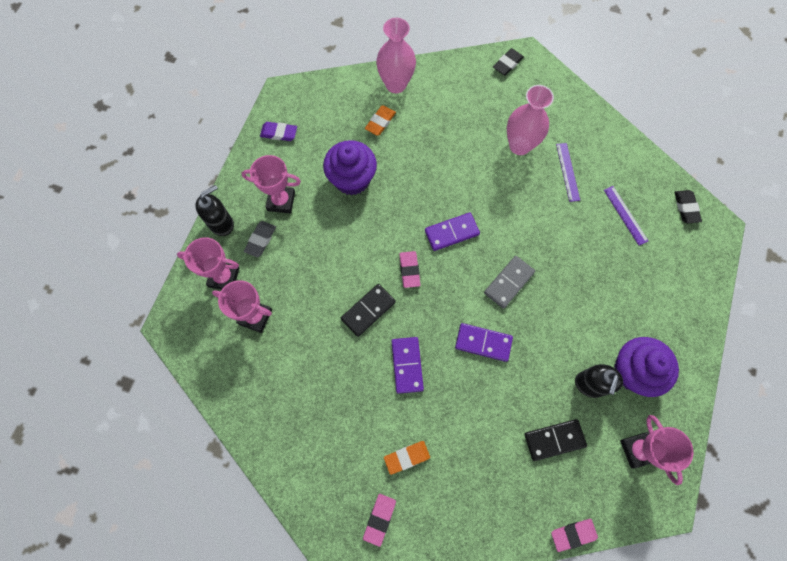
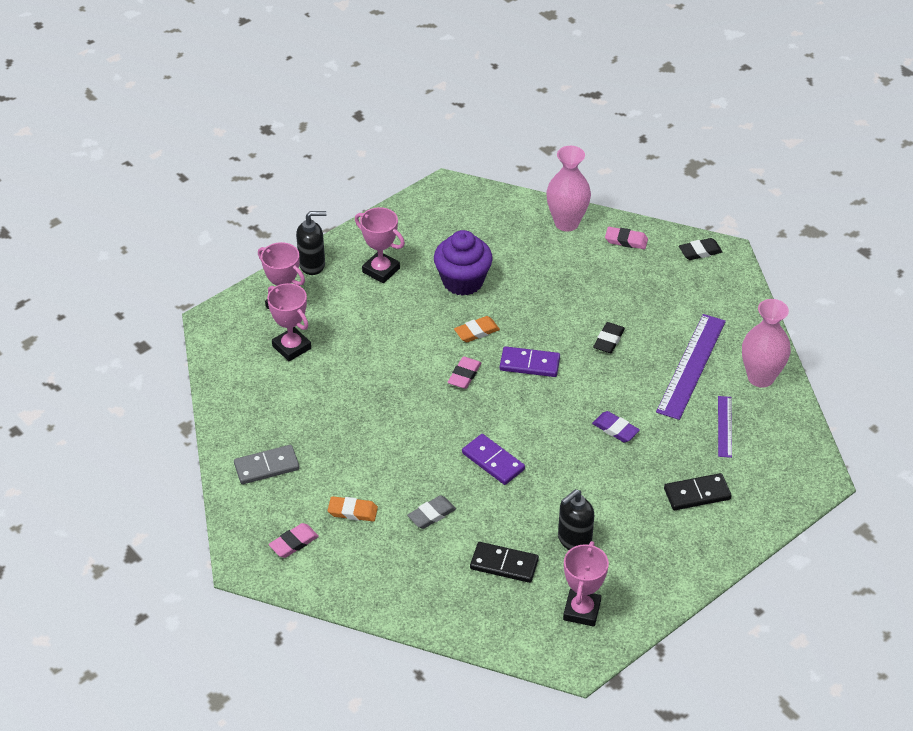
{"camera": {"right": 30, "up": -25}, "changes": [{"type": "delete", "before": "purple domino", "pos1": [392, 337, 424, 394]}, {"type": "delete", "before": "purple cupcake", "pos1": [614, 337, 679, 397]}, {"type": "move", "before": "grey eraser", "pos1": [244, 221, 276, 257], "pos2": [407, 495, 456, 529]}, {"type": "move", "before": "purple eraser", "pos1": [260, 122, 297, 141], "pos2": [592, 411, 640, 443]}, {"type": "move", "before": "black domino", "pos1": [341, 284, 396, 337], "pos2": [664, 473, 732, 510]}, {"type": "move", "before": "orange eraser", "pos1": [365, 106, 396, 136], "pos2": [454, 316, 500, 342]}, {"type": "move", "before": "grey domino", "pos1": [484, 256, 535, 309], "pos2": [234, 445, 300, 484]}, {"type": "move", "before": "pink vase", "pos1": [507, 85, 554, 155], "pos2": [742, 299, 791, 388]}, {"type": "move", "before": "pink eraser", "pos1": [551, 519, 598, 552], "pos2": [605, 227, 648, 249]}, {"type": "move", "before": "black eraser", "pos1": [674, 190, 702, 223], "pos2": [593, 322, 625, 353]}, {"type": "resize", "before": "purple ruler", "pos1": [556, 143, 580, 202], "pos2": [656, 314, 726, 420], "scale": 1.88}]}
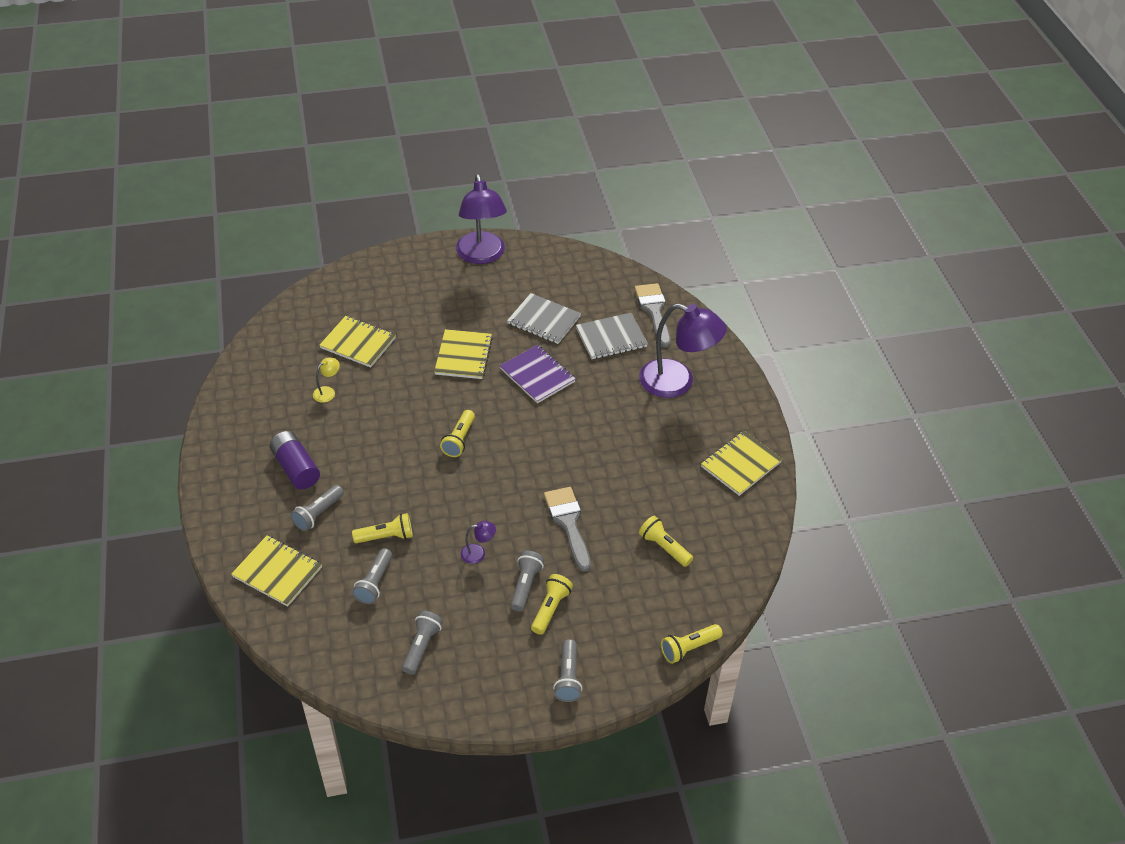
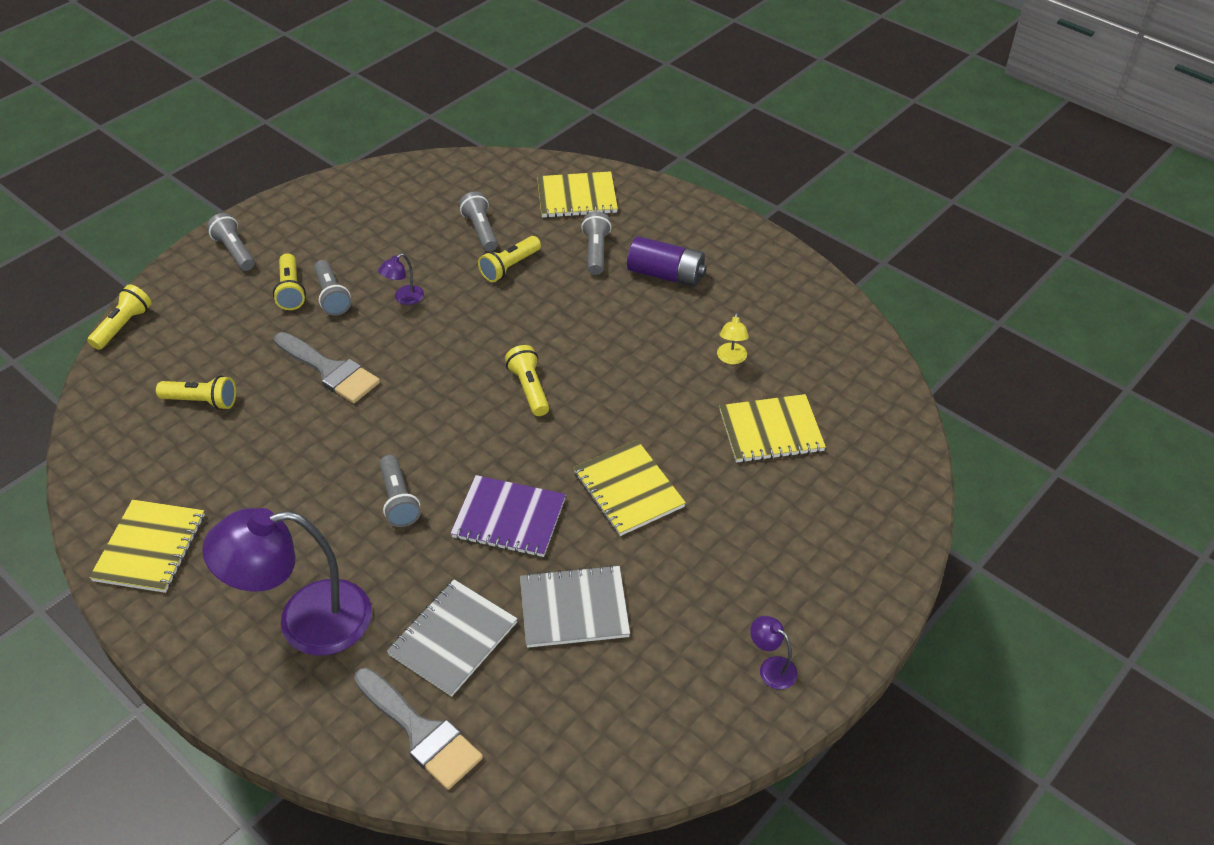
{"camera": {"right": 145, "up": 0}, "changes": [{"type": "move", "before": "grey flashlight", "pos1": [402, 611, 443, 675], "pos2": [379, 455, 421, 527]}, {"type": "resize", "before": "purple lamp", "pos1": [456, 174, 507, 264], "pos2": [750, 616, 797, 689], "scale": 0.4}]}
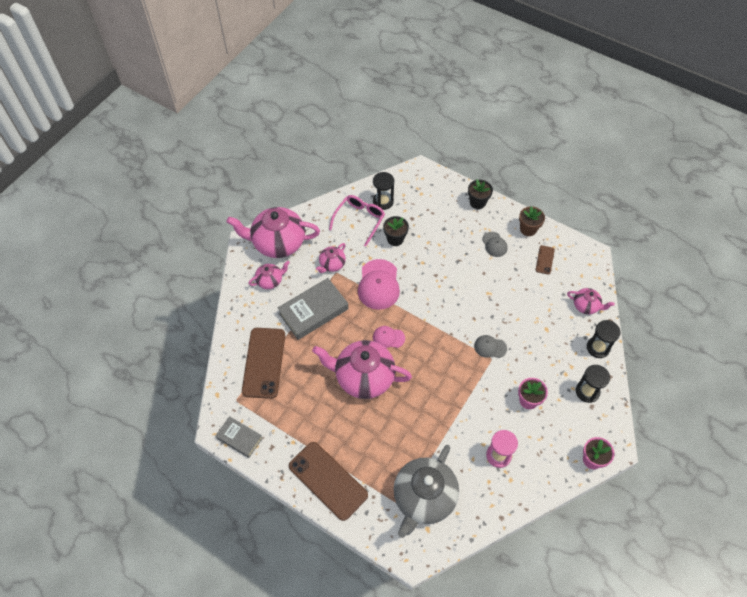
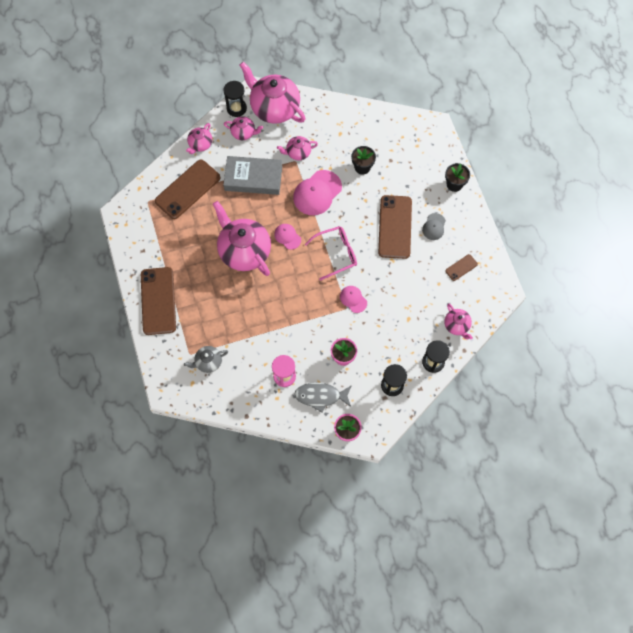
{"camera": {"right": 40, "up": 10}, "changes": [{"type": "delete", "before": "grey book", "pos1": [215, 416, 263, 458]}, {"type": "delete", "before": "brown flower pot", "pos1": [519, 206, 545, 236]}, {"type": "insert", "after": "pink teapot", "pos2": [186, 123, 212, 154]}, {"type": "insert", "after": "grey fish", "pos2": [294, 383, 352, 412]}, {"type": "insert", "after": "brown phone", "pos2": [378, 195, 412, 259]}, {"type": "move", "before": "pink glasses", "pos1": [329, 195, 385, 247], "pos2": [305, 226, 357, 281]}, {"type": "move", "before": "black hourglass", "pos1": [373, 172, 394, 210], "pos2": [224, 81, 247, 117]}, {"type": "recolor", "before": "grey cap", "after": "pink cap", "pos1": [474, 335, 507, 358], "pos2": [340, 286, 367, 313]}, {"type": "resize", "before": "grey teapot", "pos1": [394, 445, 459, 538], "pos2": [184, 346, 228, 373], "scale": 0.49}]}
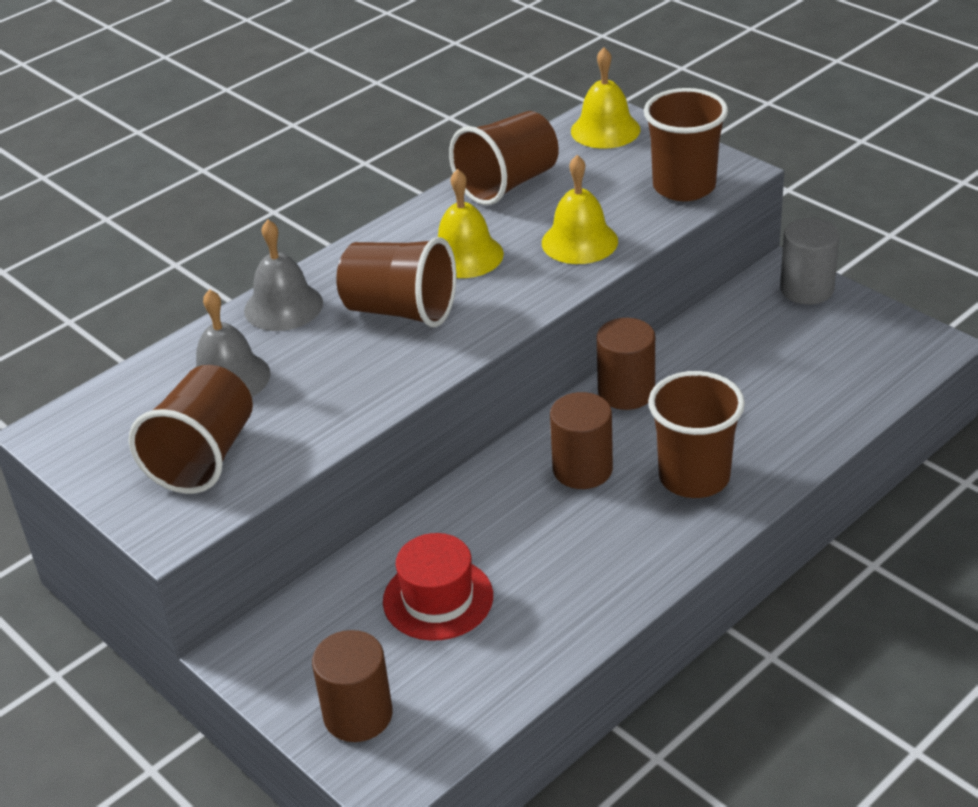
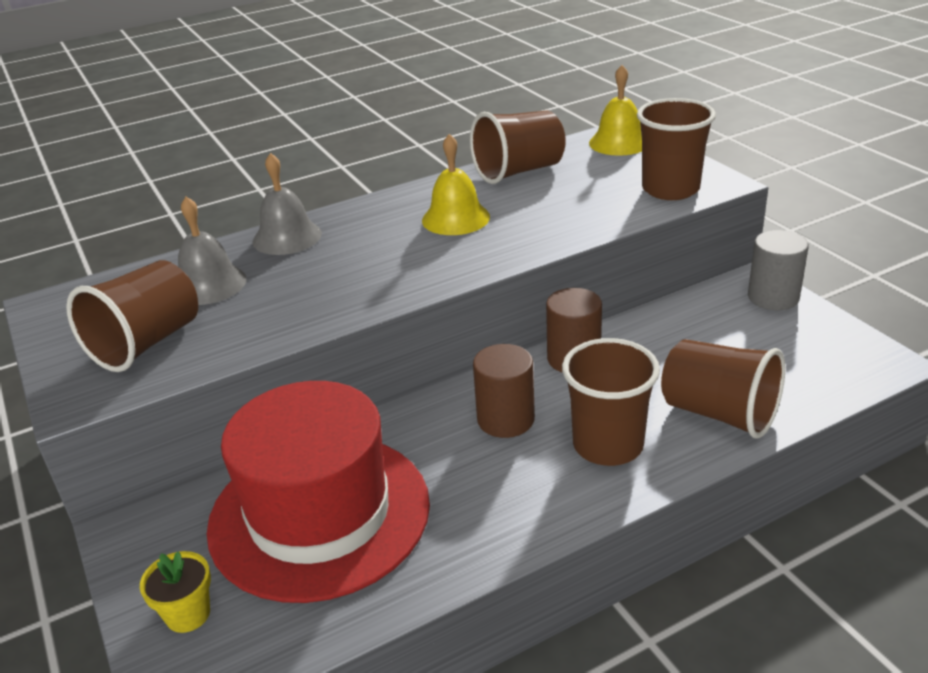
{"camera": {"right": 15, "up": -5}, "changes": [{"type": "delete", "before": "yellow bell", "pos1": [542, 155, 618, 264]}, {"type": "move", "before": "brown cup", "pos1": [336, 237, 456, 327], "pos2": [661, 339, 785, 439]}, {"type": "replace", "before": "brown cylinder", "after": "yellow flower pot", "pos1": [312, 630, 393, 742], "pos2": [140, 551, 211, 633]}, {"type": "resize", "before": "red hat", "pos1": [383, 533, 493, 641], "pos2": [207, 381, 430, 603], "scale": 2.04}]}
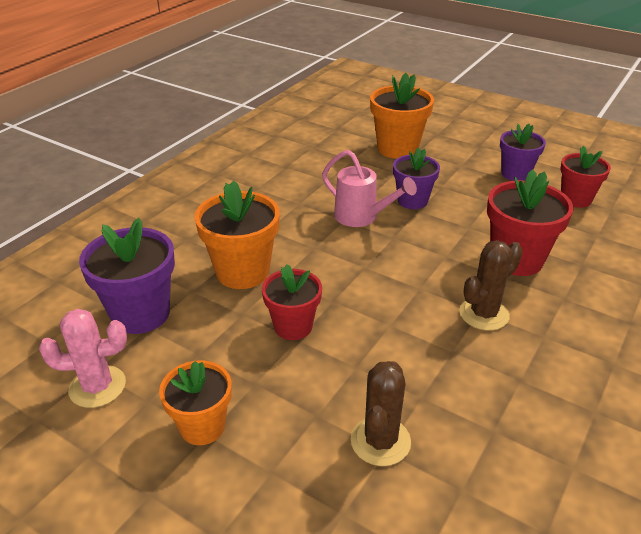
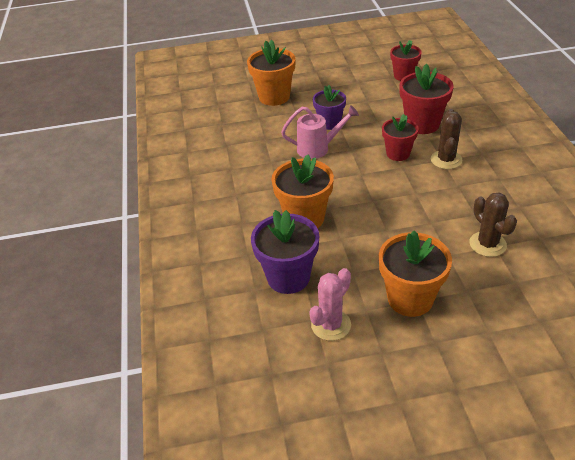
{"camera": {"right": -40, "up": 5}, "changes": [{"type": "delete", "before": "purple flower pot", "pos1": [500, 124, 546, 181]}, {"type": "move", "before": "red flower pot", "pos1": [262, 264, 322, 340], "pos2": [382, 114, 419, 161]}, {"type": "resize", "before": "orange flower pot", "pos1": [159, 360, 232, 445], "pos2": [379, 231, 452, 317], "scale": 1.52}]}
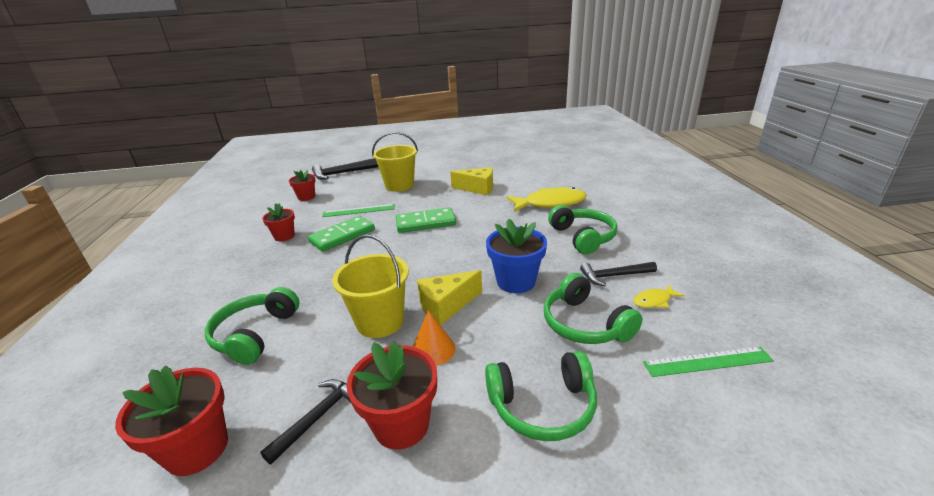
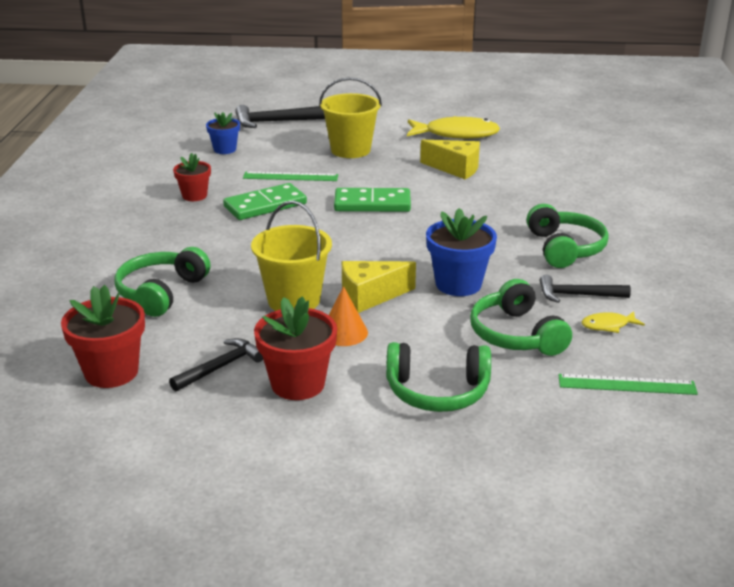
{"camera": {"right": 10, "up": 0}, "changes": [{"type": "move", "before": "yellow fish", "pos1": [507, 187, 587, 212], "pos2": [407, 116, 500, 139]}, {"type": "recolor", "before": "red flower pot", "after": "blue flower pot", "pos1": [289, 170, 316, 201], "pos2": [206, 112, 240, 154]}]}
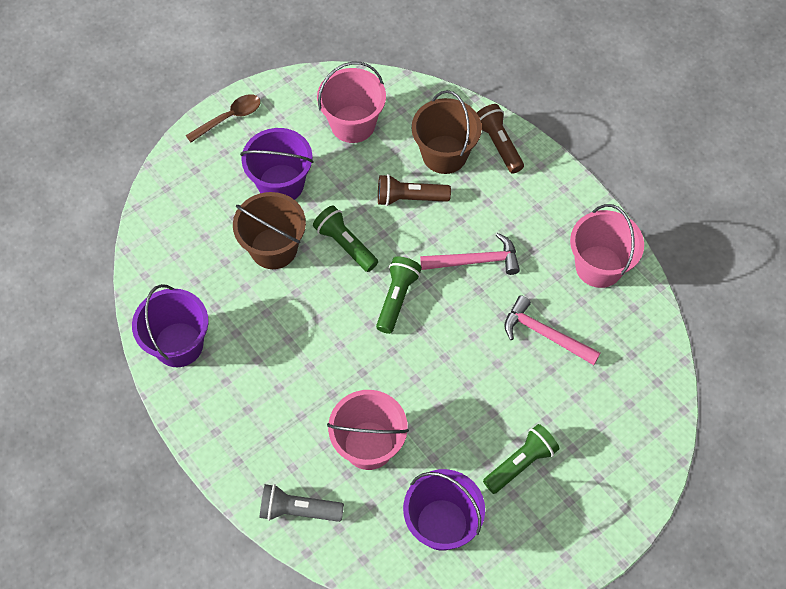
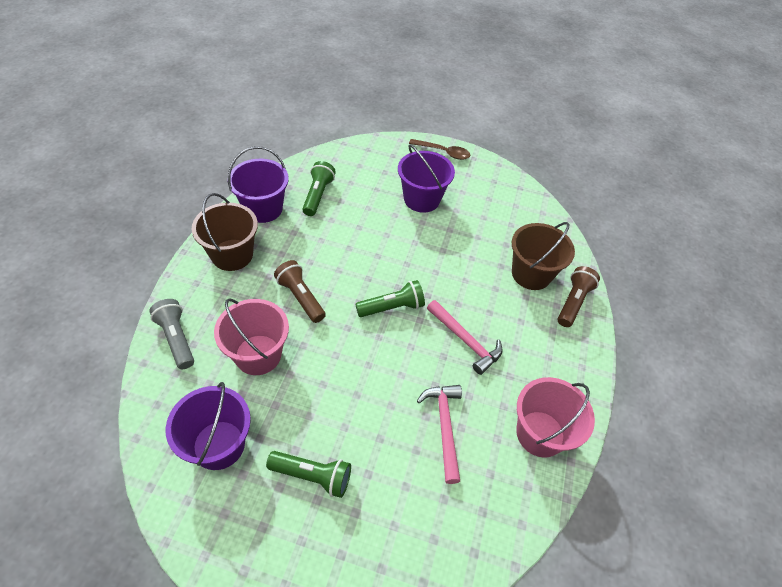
{"camera": {"right": 50, "up": -10}, "changes": [{"type": "delete", "before": "pink bucket", "pos1": [317, 62, 386, 143]}, {"type": "move", "before": "brown bucket", "pos1": [233, 192, 306, 269], "pos2": [192, 193, 258, 271]}, {"type": "move", "before": "green flashlight", "pos1": [313, 205, 378, 272], "pos2": [302, 161, 336, 216]}, {"type": "move", "before": "brown flashlight", "pos1": [378, 174, 451, 206], "pos2": [274, 260, 326, 323]}]}
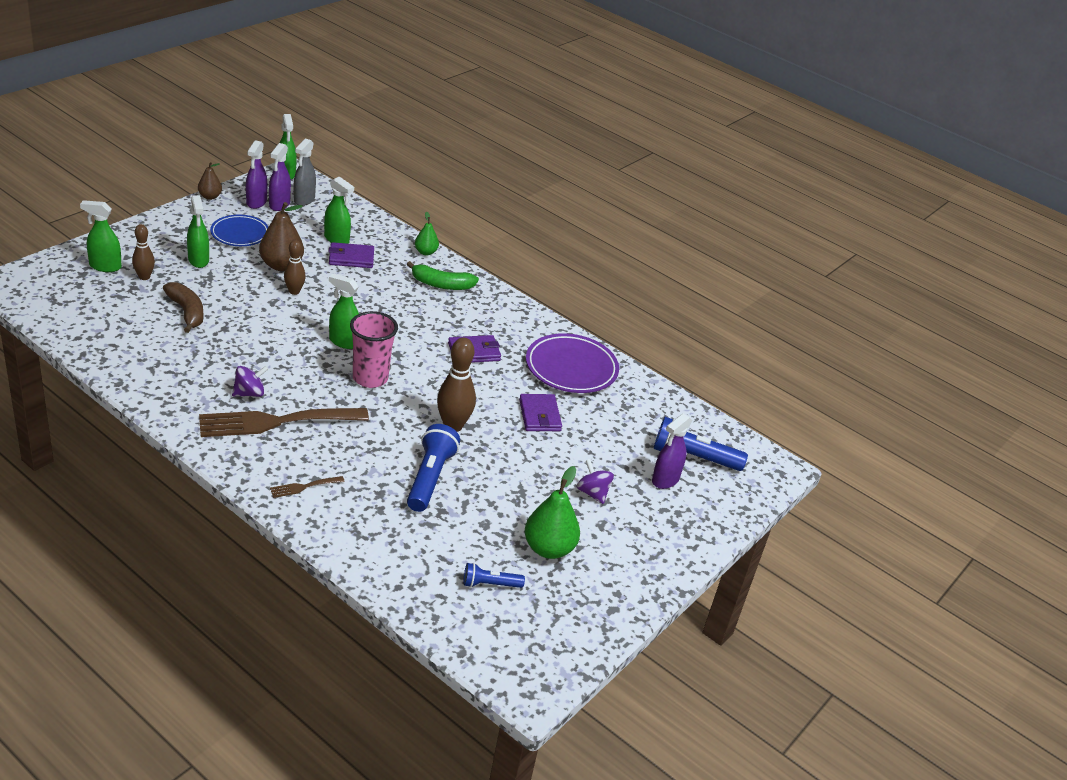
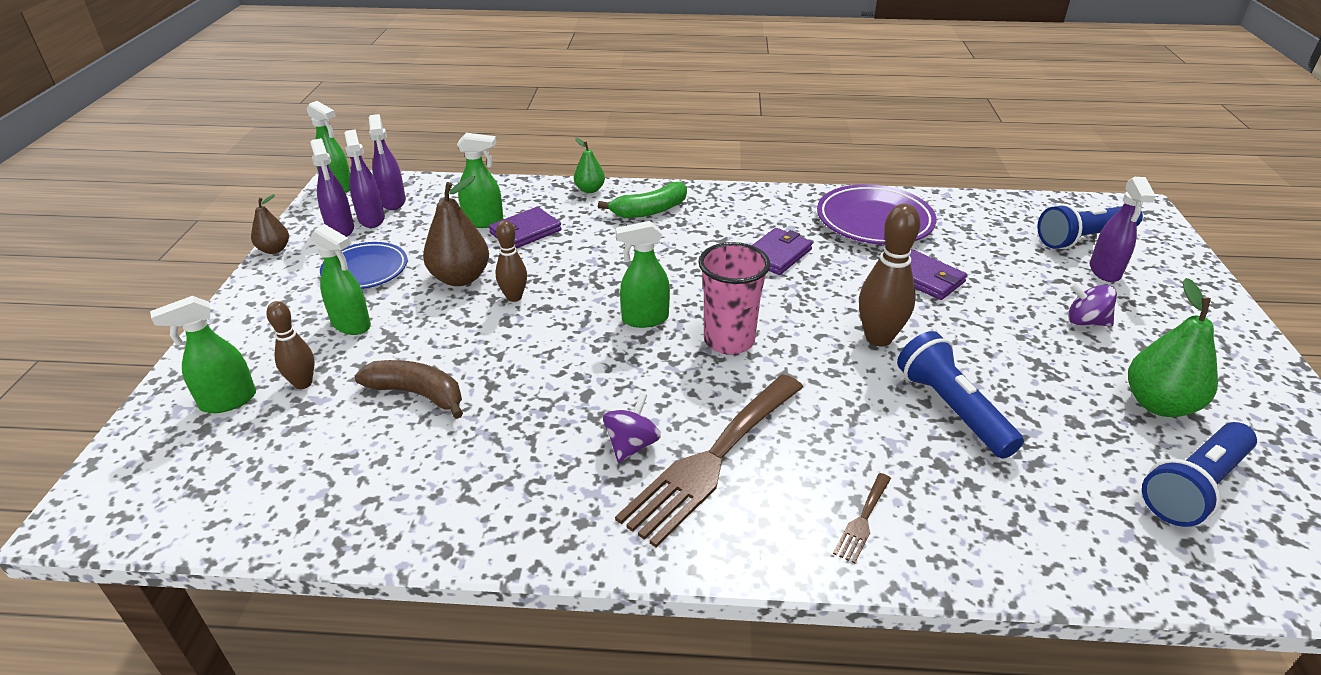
{"camera": {"right": -30, "up": 0}, "changes": [{"type": "recolor", "before": "grey spray bottle", "after": "purple spray bottle", "pos1": [294, 139, 316, 206], "pos2": [369, 114, 406, 210]}, {"type": "resize", "before": "blue flashlight", "pos1": [464, 563, 525, 588], "pos2": [1142, 422, 1257, 527], "scale": 1.76}]}
